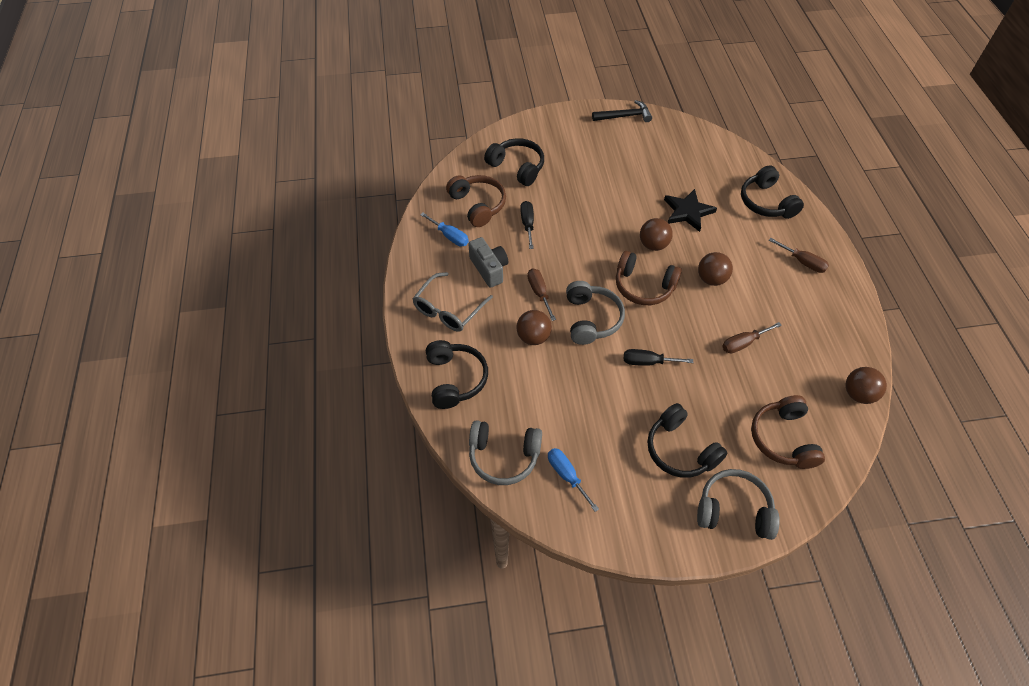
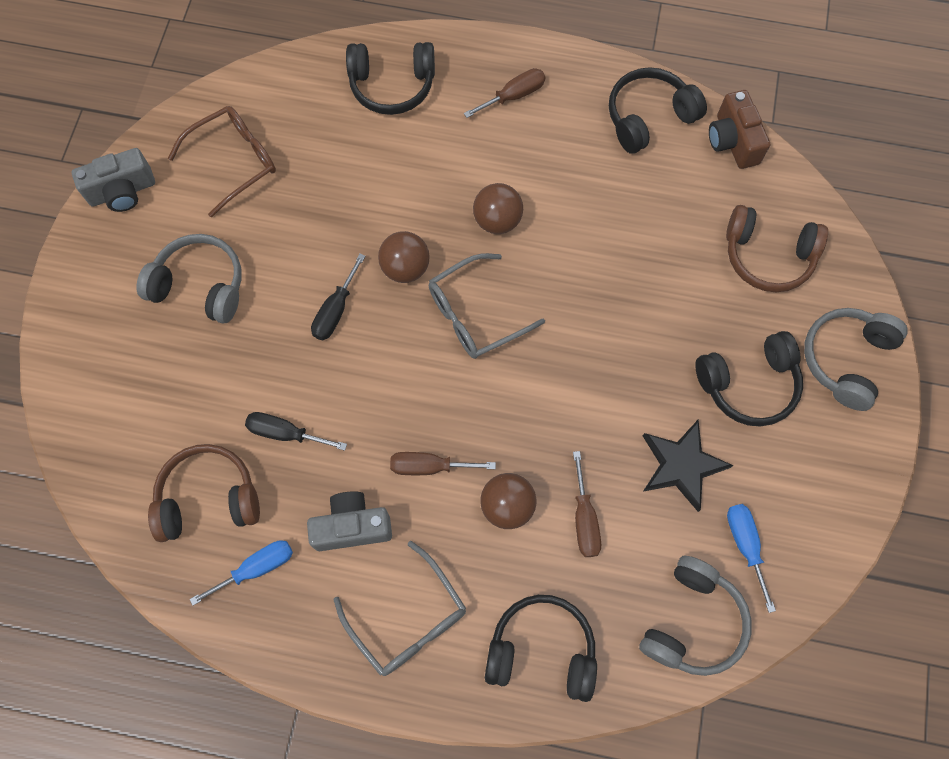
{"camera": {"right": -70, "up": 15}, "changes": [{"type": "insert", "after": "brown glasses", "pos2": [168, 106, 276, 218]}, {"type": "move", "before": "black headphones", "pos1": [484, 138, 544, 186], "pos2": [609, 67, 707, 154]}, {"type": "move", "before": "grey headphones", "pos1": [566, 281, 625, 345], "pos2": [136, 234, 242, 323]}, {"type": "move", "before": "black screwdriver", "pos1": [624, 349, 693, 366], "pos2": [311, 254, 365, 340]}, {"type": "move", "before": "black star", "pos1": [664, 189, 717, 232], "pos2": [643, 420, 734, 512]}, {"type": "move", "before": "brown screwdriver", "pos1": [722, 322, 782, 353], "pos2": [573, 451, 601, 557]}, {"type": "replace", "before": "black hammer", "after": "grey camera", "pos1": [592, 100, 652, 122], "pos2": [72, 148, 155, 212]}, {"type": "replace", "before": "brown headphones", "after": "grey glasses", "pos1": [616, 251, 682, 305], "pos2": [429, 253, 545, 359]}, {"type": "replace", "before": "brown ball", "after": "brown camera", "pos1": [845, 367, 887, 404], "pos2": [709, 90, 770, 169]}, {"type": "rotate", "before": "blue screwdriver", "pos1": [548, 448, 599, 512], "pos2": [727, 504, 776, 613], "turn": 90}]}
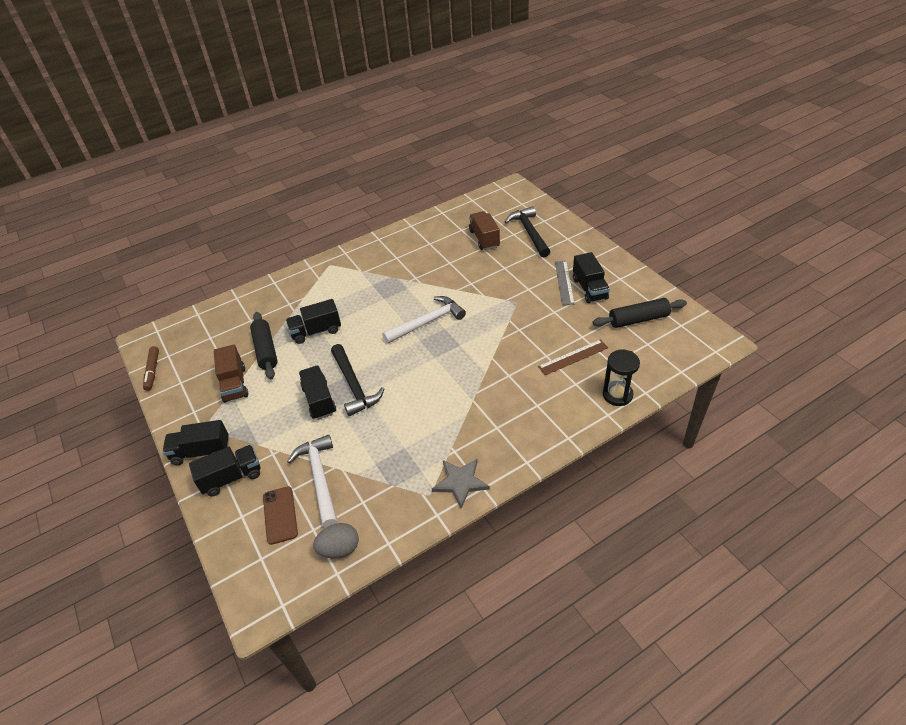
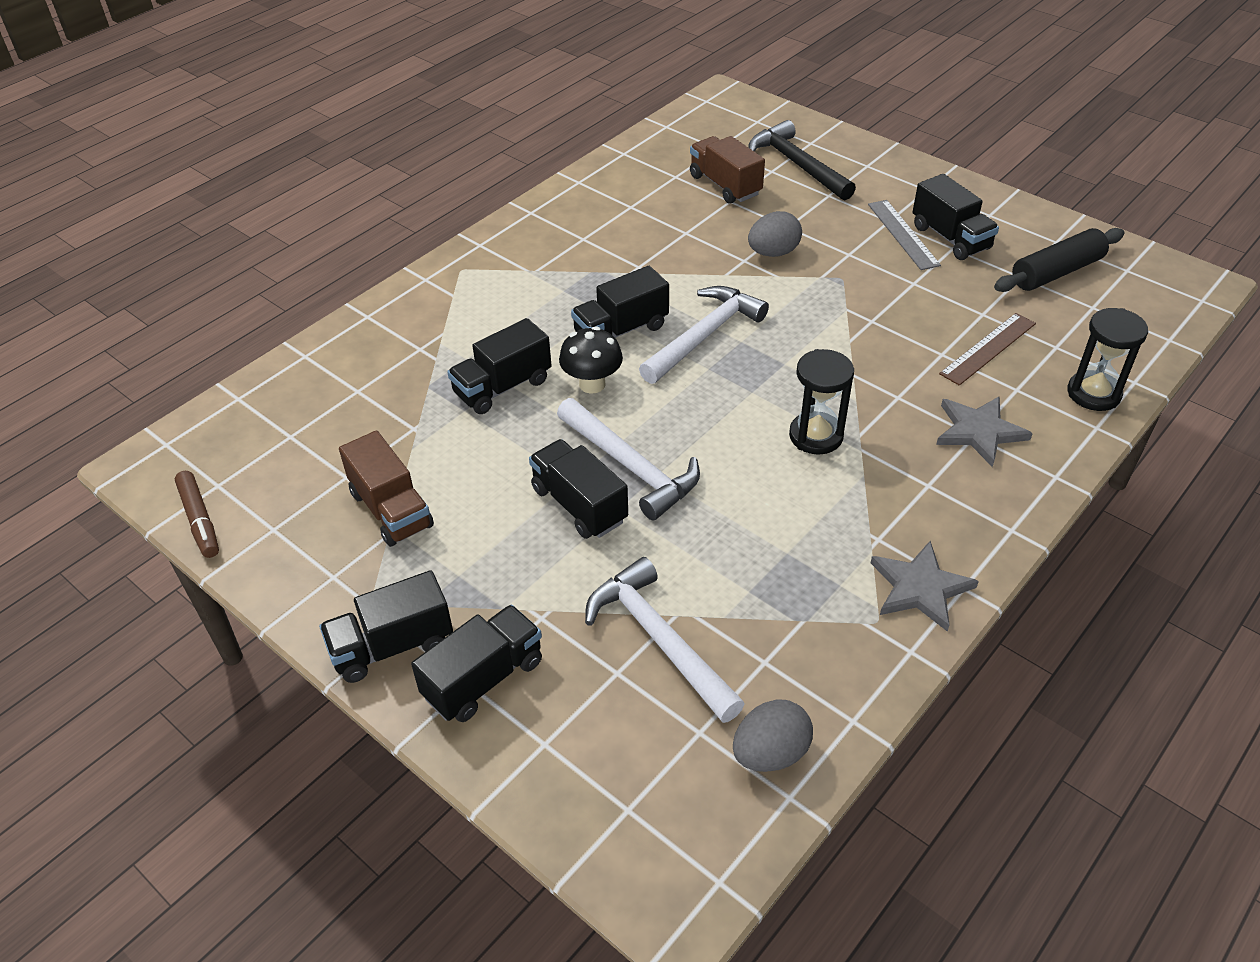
{"camera": {"right": -20, "up": 0}, "changes": [{"type": "delete", "before": "black rolling pin", "pos1": [250, 312, 278, 379]}, {"type": "delete", "before": "brown phone", "pos1": [263, 486, 298, 545]}, {"type": "insert", "after": "black mushroom", "pos2": [559, 326, 623, 394]}, {"type": "insert", "after": "black truck", "pos2": [571, 266, 669, 338]}, {"type": "insert", "after": "grey egg", "pos2": [748, 211, 802, 257]}, {"type": "insert", "after": "black hourglass", "pos2": [789, 349, 854, 455]}, {"type": "insert", "after": "grey star", "pos2": [936, 396, 1033, 467]}, {"type": "recolor", "before": "black hammer", "after": "white hammer", "pos1": [331, 344, 384, 416], "pos2": [557, 398, 700, 520]}]}
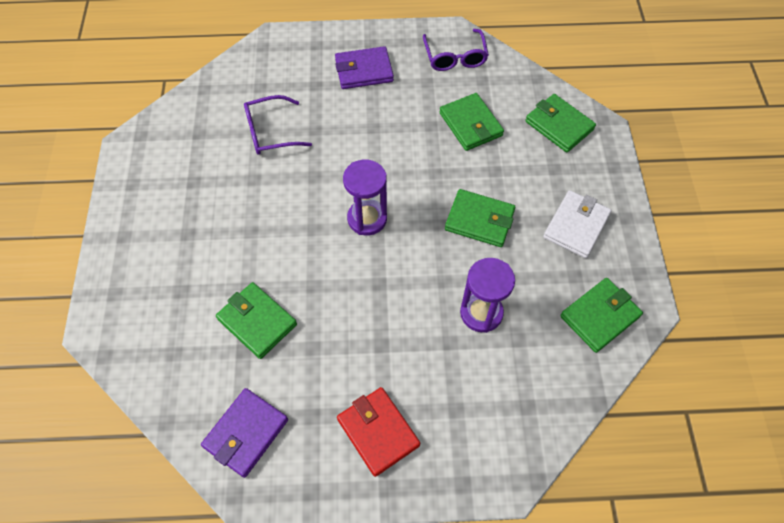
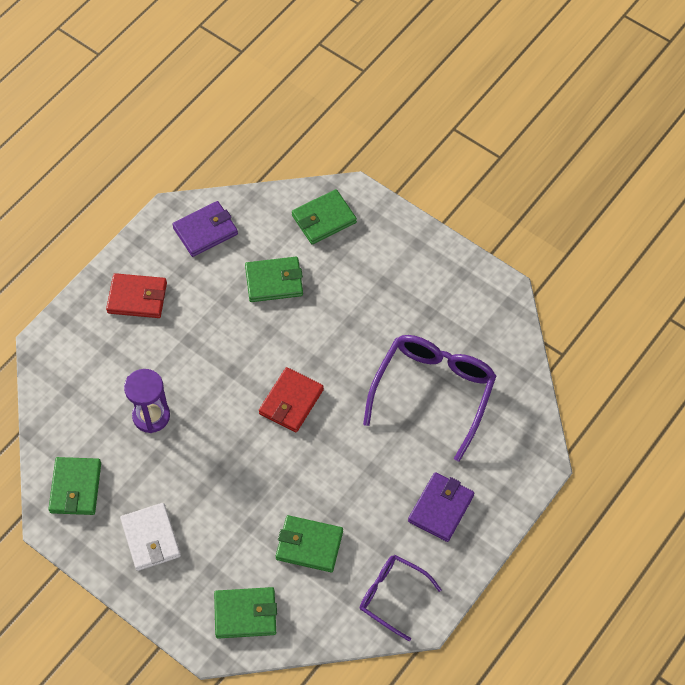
{"camera": {"right": 130, "up": 0}, "changes": [{"type": "move", "before": "green wallet", "pos1": [445, 189, 515, 247], "pos2": [292, 189, 357, 244]}, {"type": "replace", "before": "purple hourglass", "after": "red wallet", "pos1": [343, 160, 387, 235], "pos2": [259, 367, 324, 433]}, {"type": "rotate", "before": "purple wallet", "pos1": [201, 388, 288, 478], "pos2": [172, 201, 238, 257], "turn": 75}, {"type": "resize", "before": "purple glasses", "pos1": [244, 95, 312, 155], "pos2": [363, 335, 496, 462], "scale": 1.72}]}
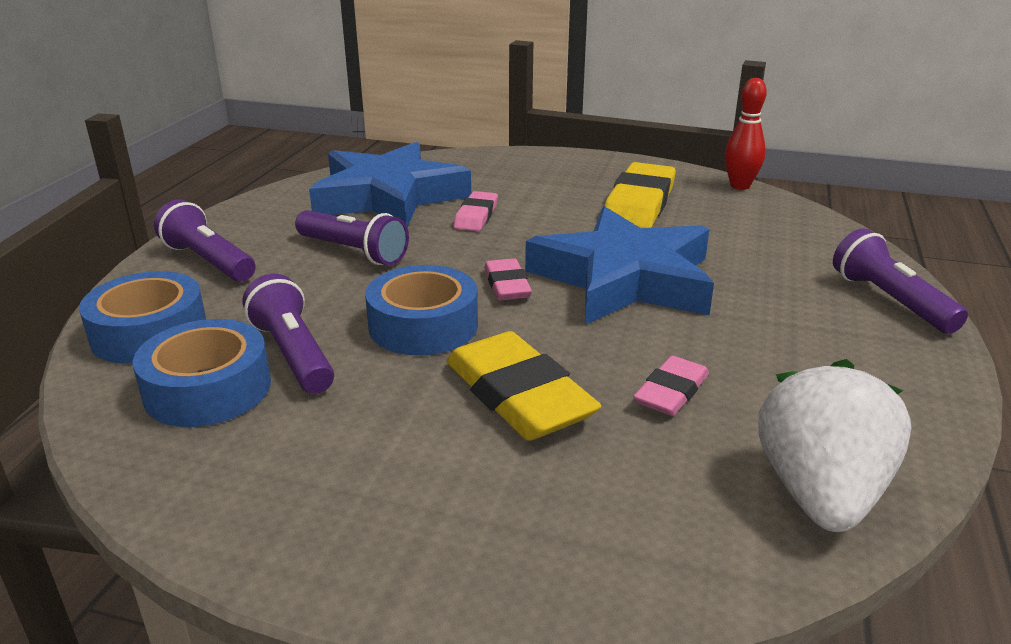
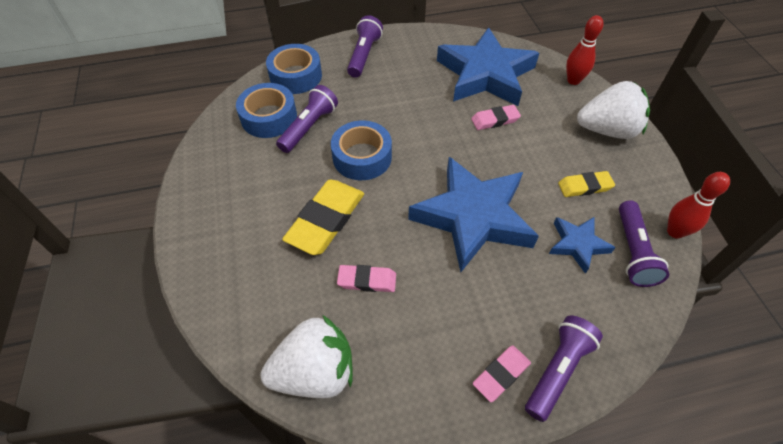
{"camera": {"right": 60, "up": 25}, "changes": [{"type": "insert", "after": "blue star", "pos2": [549, 217, 616, 274]}, {"type": "insert", "after": "red bowling pin", "pos2": [566, 15, 603, 85]}, {"type": "insert", "after": "white strawberry", "pos2": [577, 81, 650, 139]}, {"type": "move", "before": "purple flashlight", "pos1": [295, 210, 409, 265], "pos2": [619, 200, 669, 287]}, {"type": "move", "before": "pink eraser", "pos1": [484, 258, 532, 301], "pos2": [473, 345, 531, 402]}, {"type": "resize", "before": "yellow eraser", "pos1": [605, 162, 676, 228], "pos2": [558, 171, 615, 197], "scale": 0.56}]}
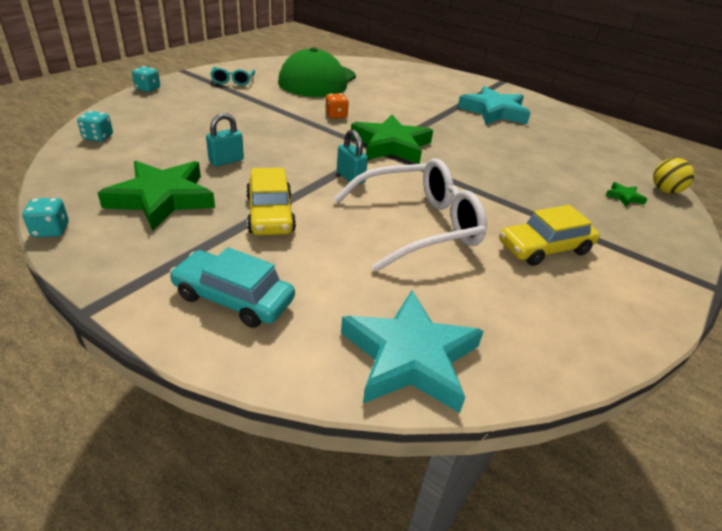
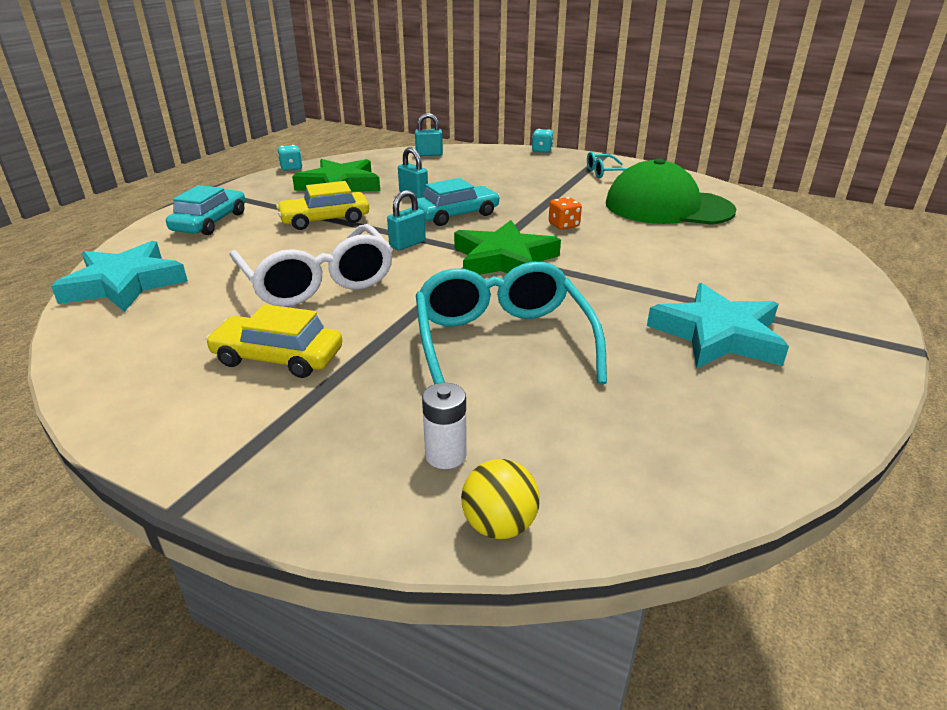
{"camera": {"right": 85, "up": -5}, "changes": [{"type": "insert", "after": "turquoise glasses", "pos2": [416, 262, 607, 384]}, {"type": "insert", "after": "turquoise car", "pos2": [417, 178, 500, 226]}, {"type": "replace", "before": "turquoise dice", "after": "turquoise padlock", "pos1": [77, 111, 113, 142], "pos2": [415, 113, 443, 156]}, {"type": "replace", "before": "green star", "after": "white battery", "pos1": [605, 182, 647, 207], "pos2": [422, 383, 467, 469]}, {"type": "rotate", "before": "yellow car", "pos1": [499, 205, 600, 266], "pos2": [206, 304, 342, 378], "turn": -45}]}
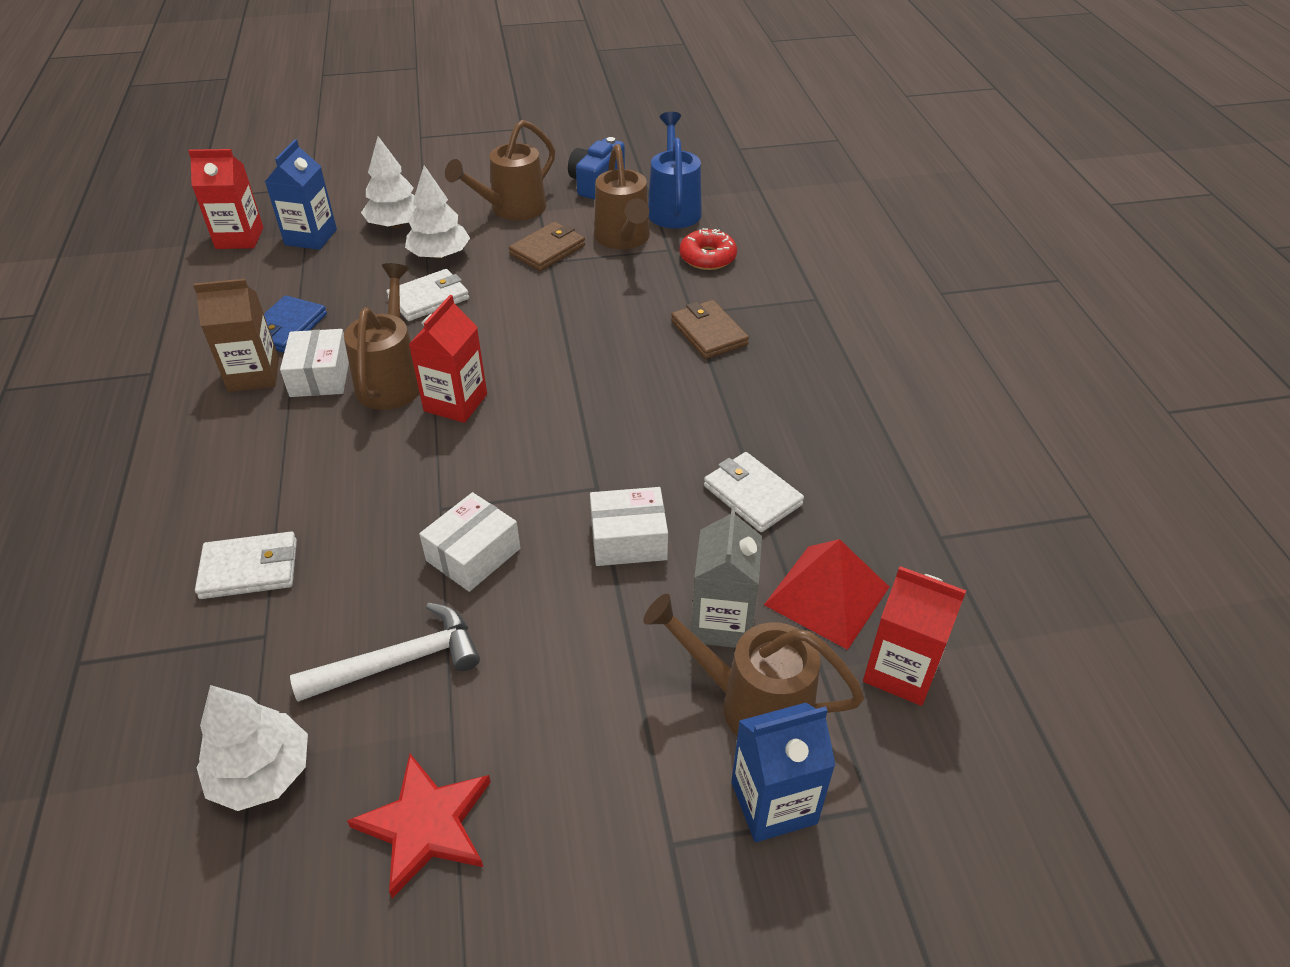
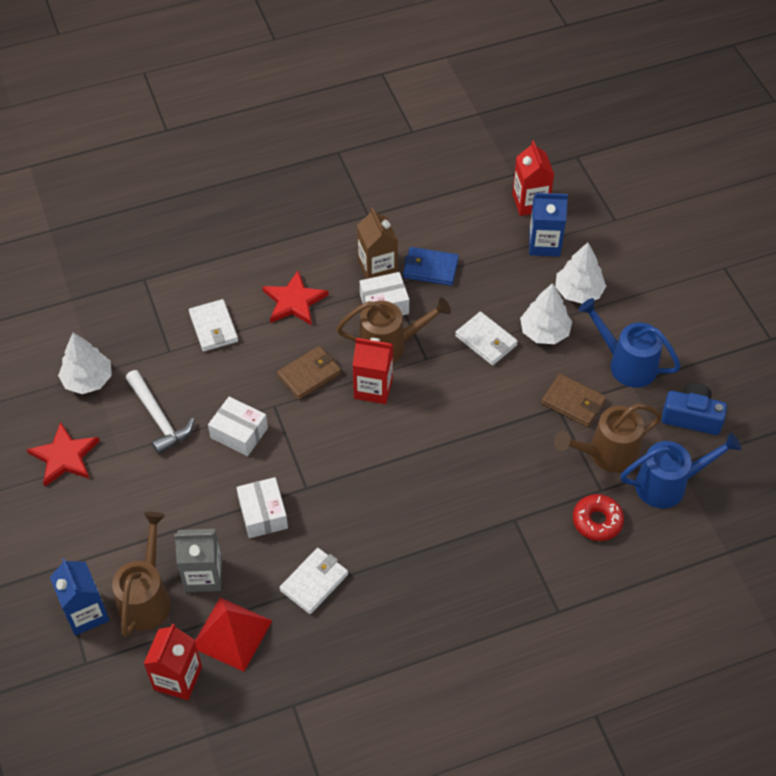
{"camera": {"right": 80, "up": 10}, "changes": [{"type": "insert", "after": "red star", "pos2": [262, 271, 329, 326]}, {"type": "move", "before": "brown wallet", "pos1": [671, 300, 749, 359], "pos2": [277, 346, 341, 400]}, {"type": "recolor", "before": "brown watering can", "after": "blue watering can", "pos1": [445, 120, 555, 220], "pos2": [578, 298, 681, 388]}]}
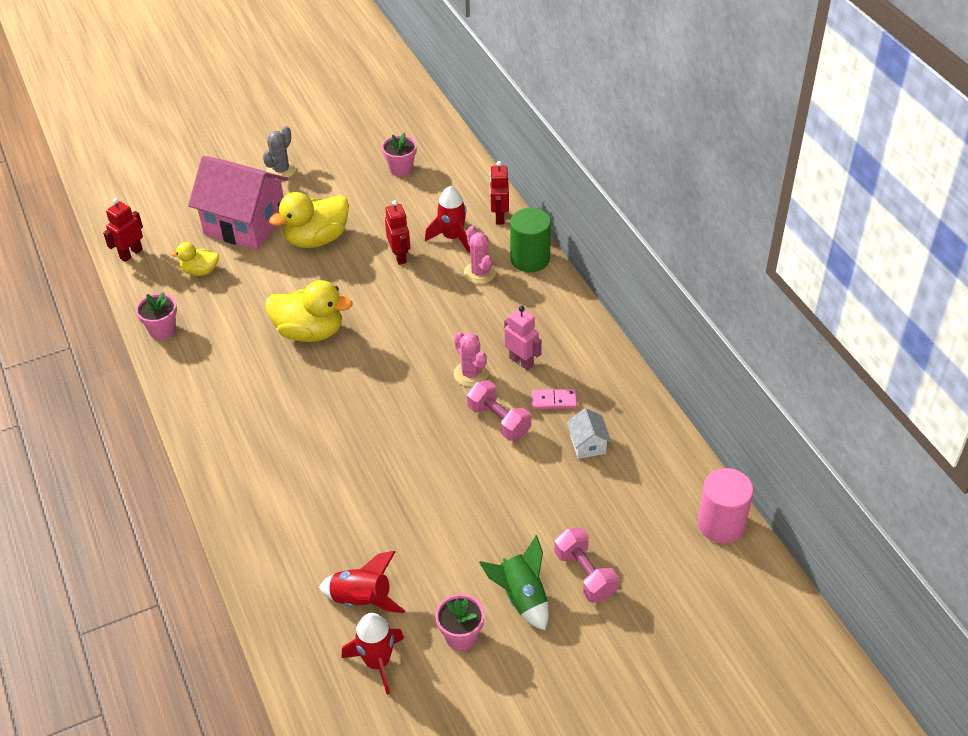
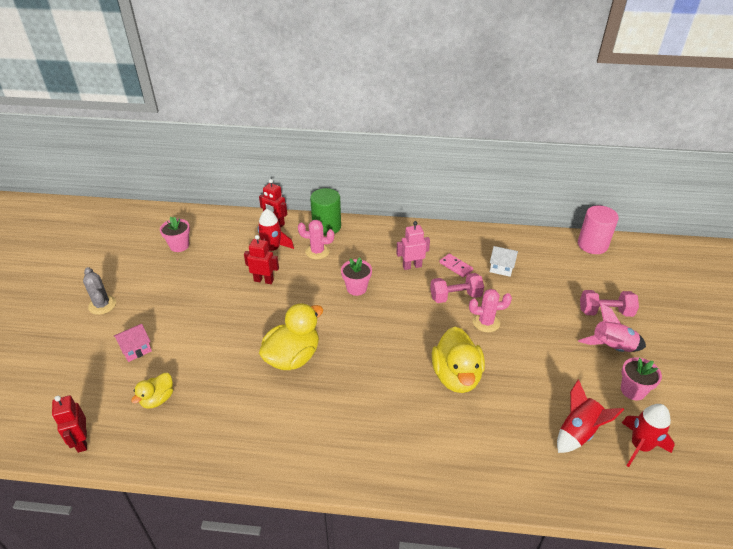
{"camera": {"right": -60, "up": -5}, "changes": [{"type": "move", "before": "pink flower pot", "pos1": [136, 292, 177, 340], "pos2": [341, 257, 372, 296]}, {"type": "move", "before": "yellow duck", "pos1": [269, 192, 349, 248], "pos2": [432, 327, 485, 393]}, {"type": "move", "before": "pink cactus", "pos1": [454, 332, 489, 387], "pos2": [469, 289, 512, 332]}, {"type": "recolor", "before": "green rocket", "after": "pink rocket", "pos1": [479, 535, 549, 630], "pos2": [578, 303, 646, 352]}, {"type": "rotate", "before": "pink domino", "pos1": [532, 389, 577, 409], "pos2": [439, 254, 473, 277], "turn": -75}, {"type": "resize", "before": "pink house", "pos1": [188, 156, 288, 250], "pos2": [114, 324, 152, 362], "scale": 0.42}]}
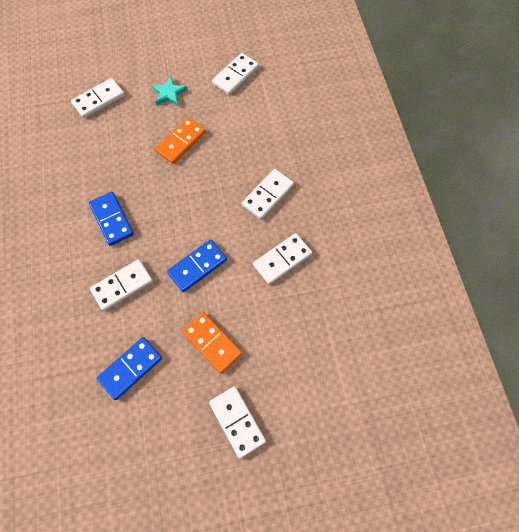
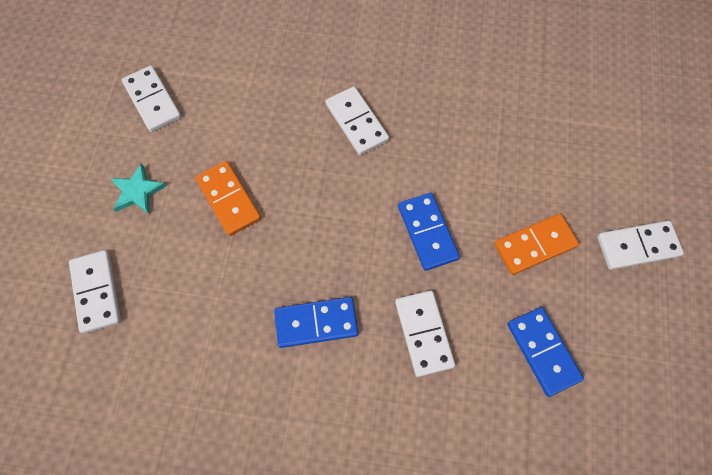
{"camera": {"right": -70, "up": 0}, "changes": [{"type": "delete", "before": "white domino", "pos1": [253, 233, 312, 284]}]}
